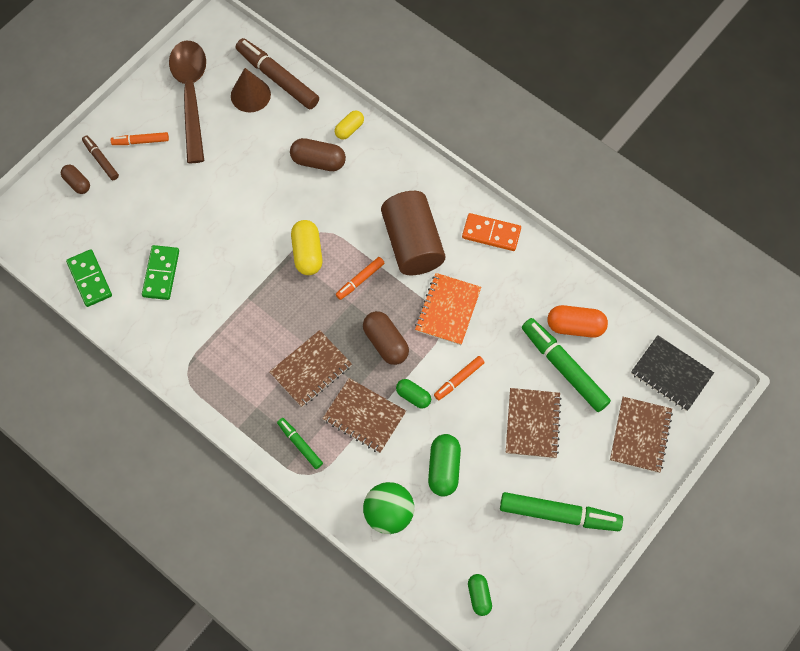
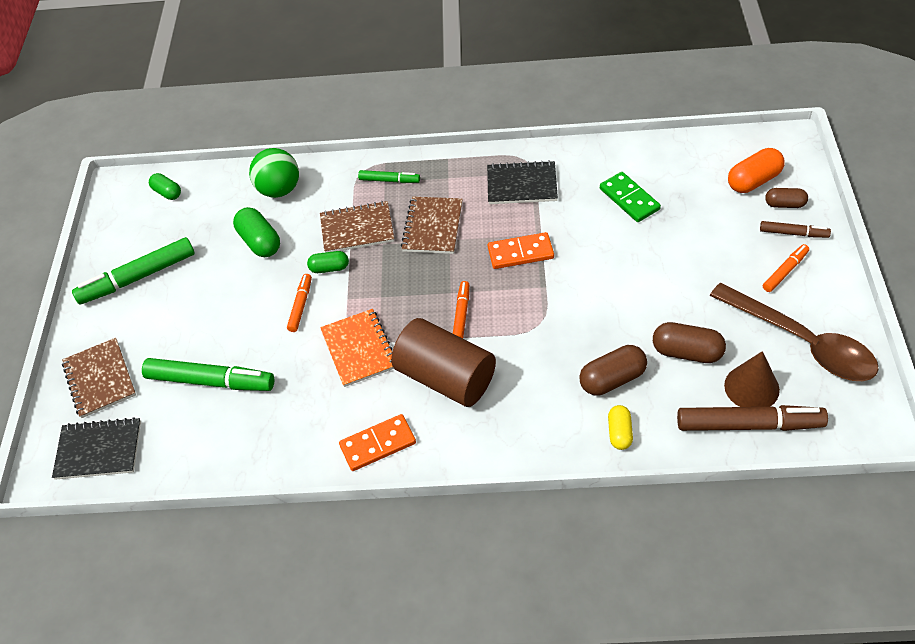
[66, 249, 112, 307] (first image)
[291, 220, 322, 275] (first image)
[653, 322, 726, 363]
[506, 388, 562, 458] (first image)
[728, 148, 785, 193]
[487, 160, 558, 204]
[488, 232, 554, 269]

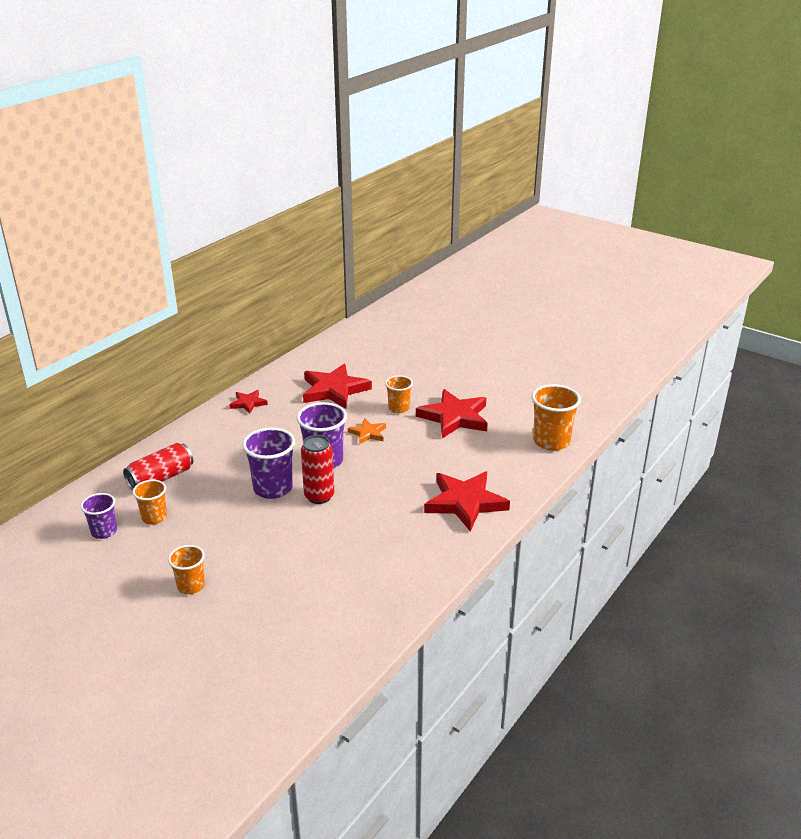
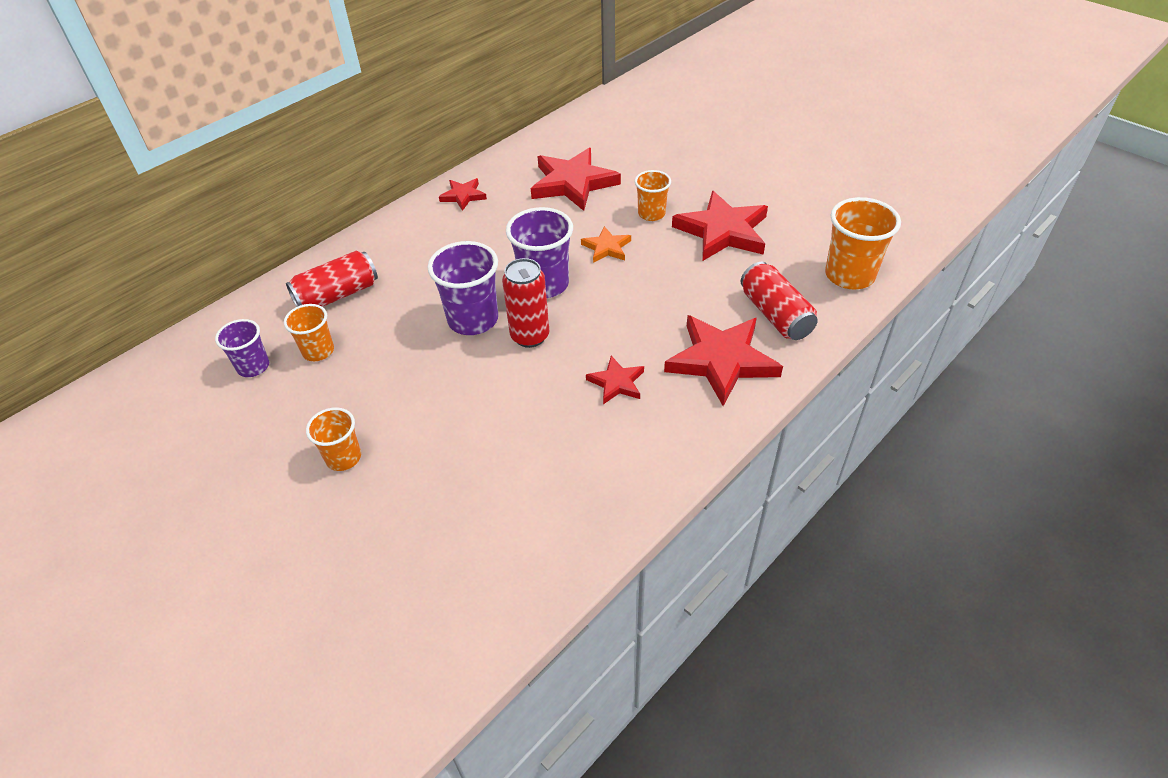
[586, 356, 644, 404]
[741, 262, 818, 340]

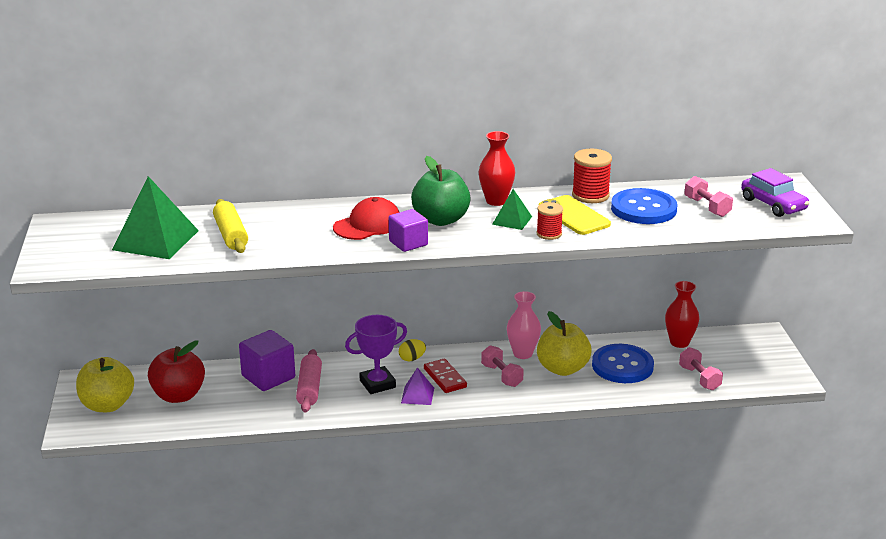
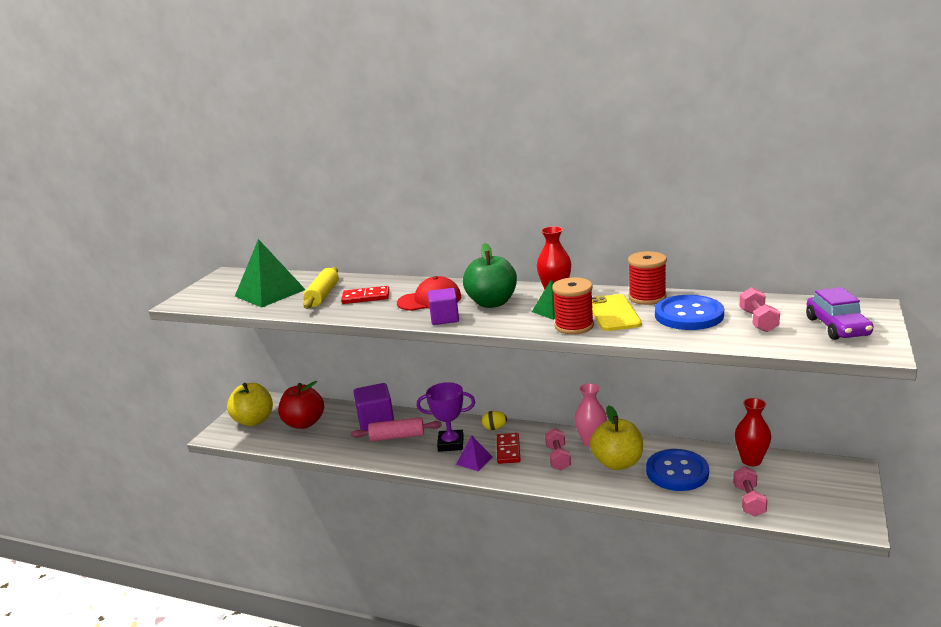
[351, 417, 442, 441]
[552, 277, 594, 335]
[341, 286, 389, 304]

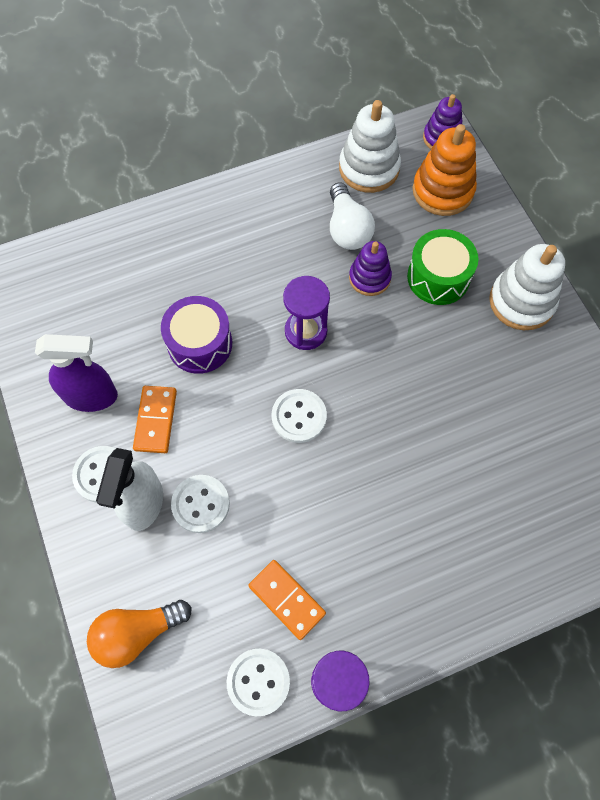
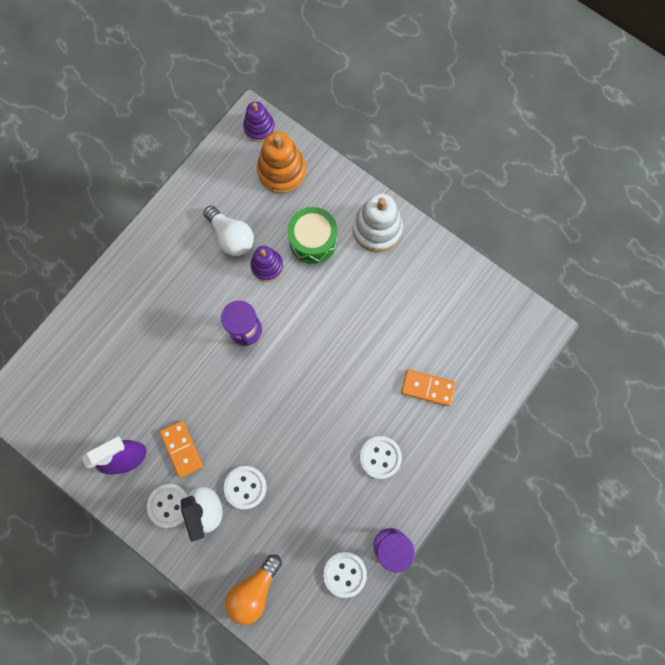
[161, 296, 232, 374] (first image)
[401, 369, 456, 406]
[360, 436, 402, 479]
[339, 100, 401, 193] (first image)

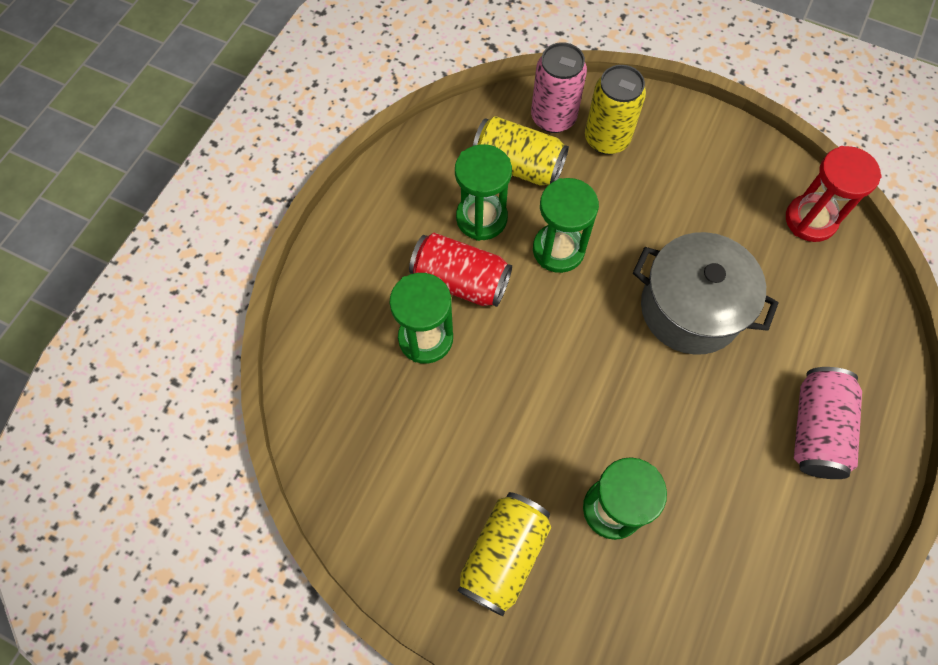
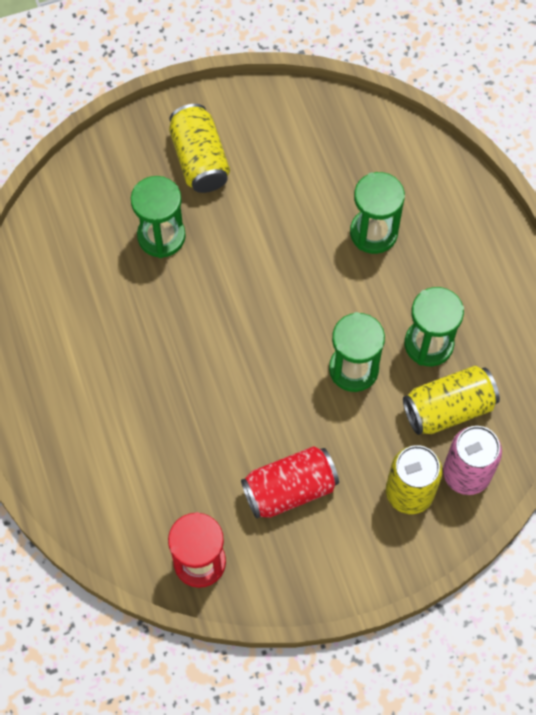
[241, 446, 339, 519]
[633, 232, 779, 355] (first image)
[794, 367, 862, 479] (first image)

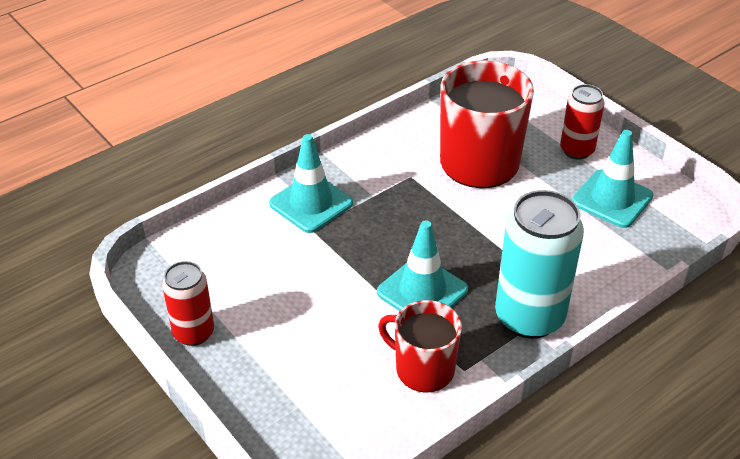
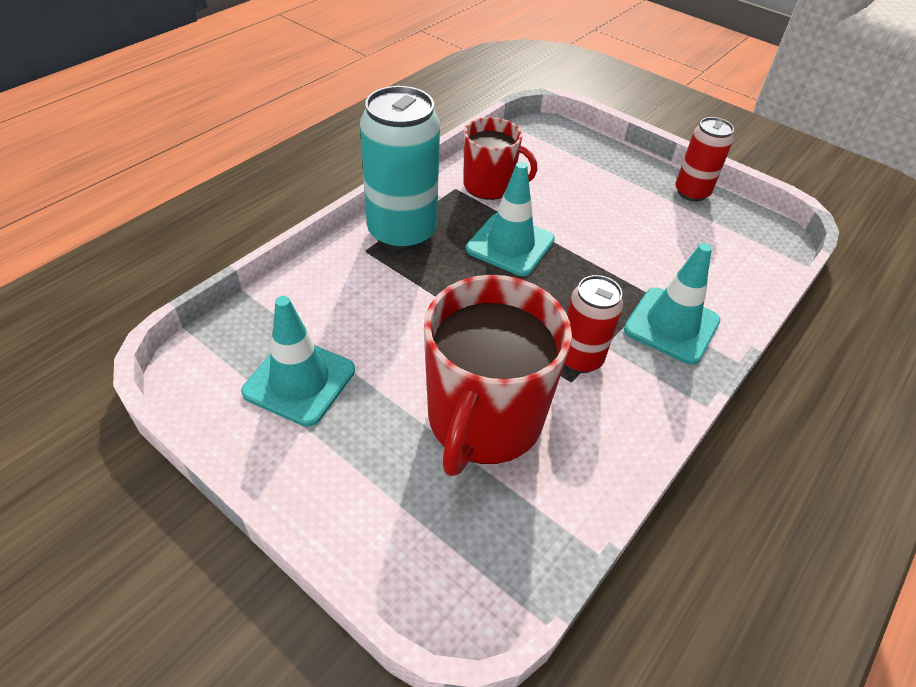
[565, 275, 623, 373]

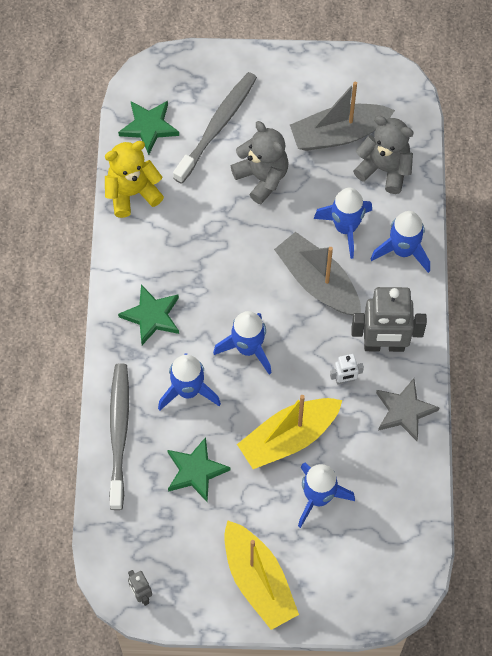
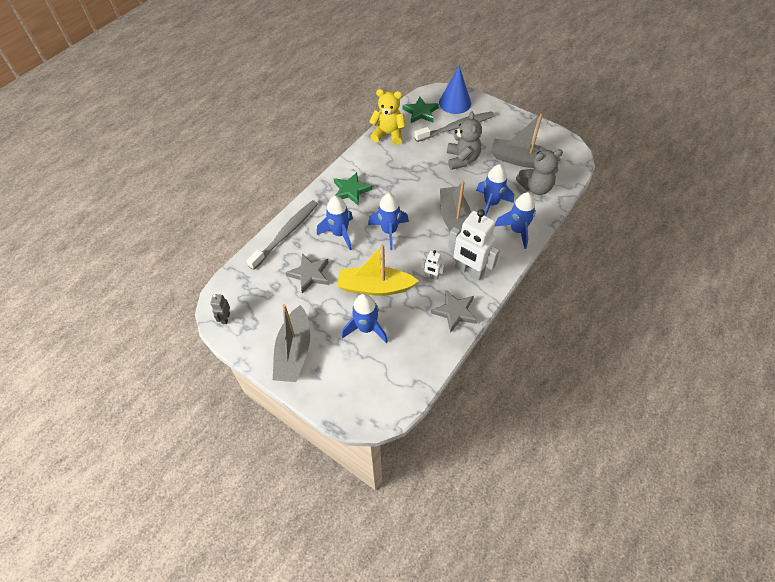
[285, 254, 329, 293]
[273, 304, 310, 382]
[448, 209, 500, 281]
[516, 149, 563, 195]
[439, 66, 471, 114]

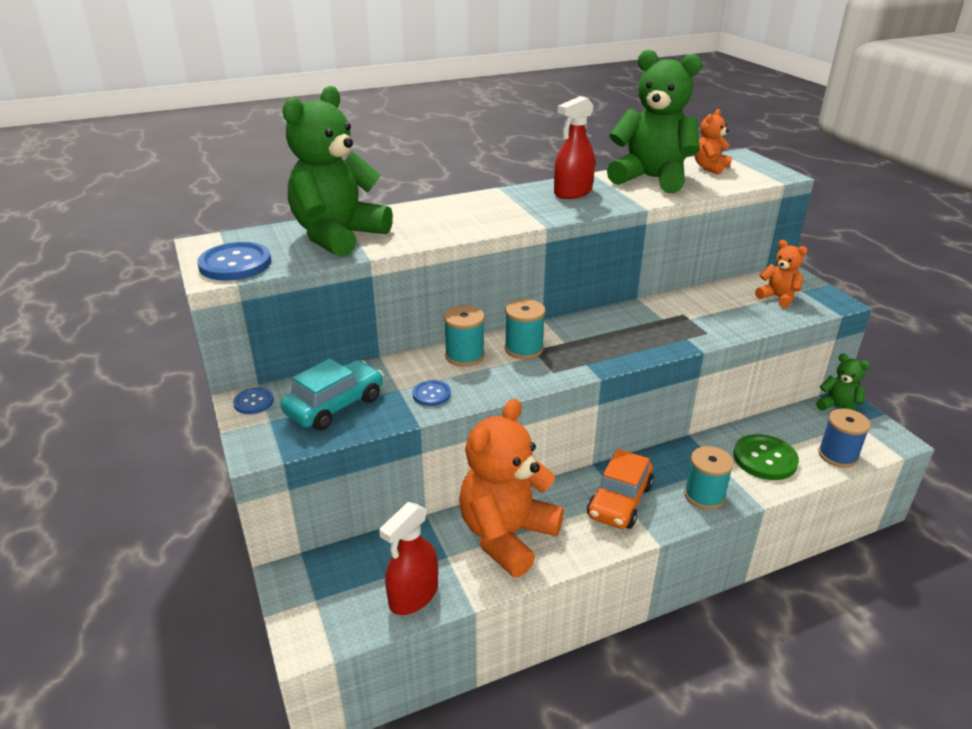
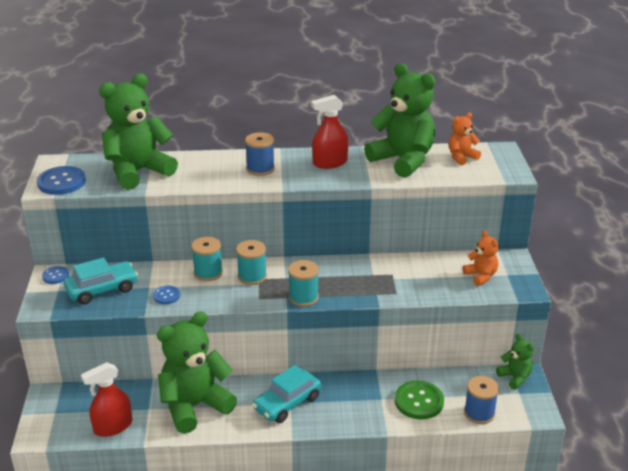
[157, 311, 237, 434]
[252, 365, 321, 423]
[288, 260, 319, 307]
[245, 132, 275, 176]

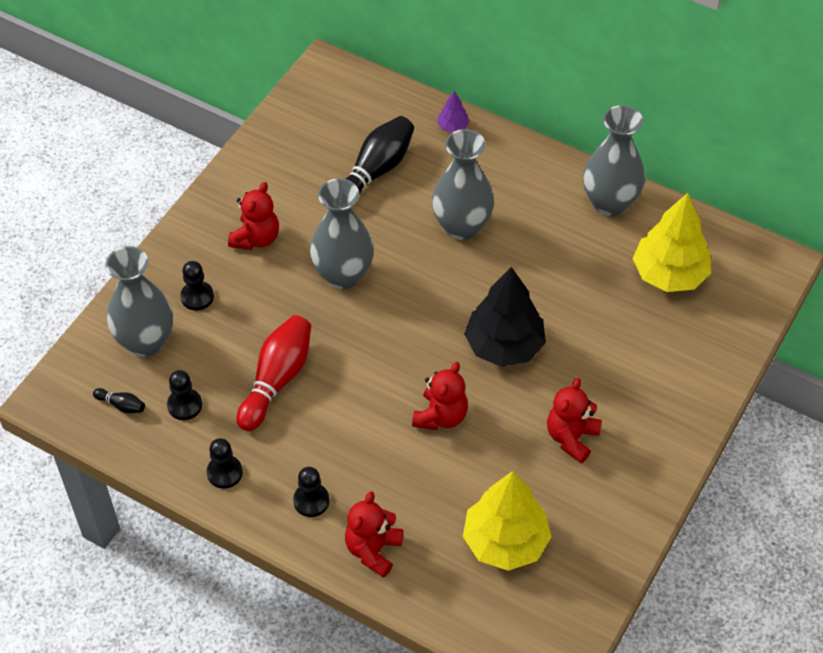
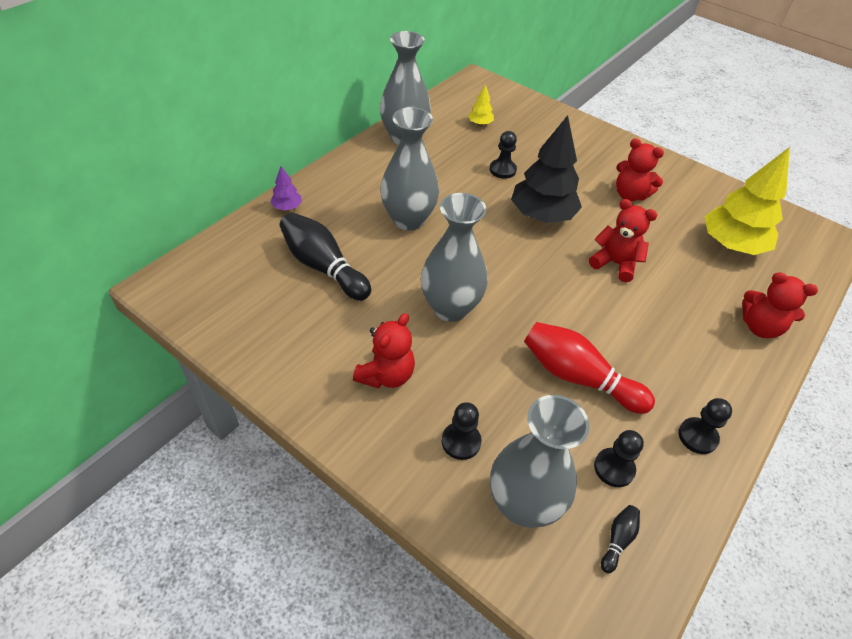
[353, 313, 415, 388]
[490, 131, 517, 179]
[468, 84, 494, 126]

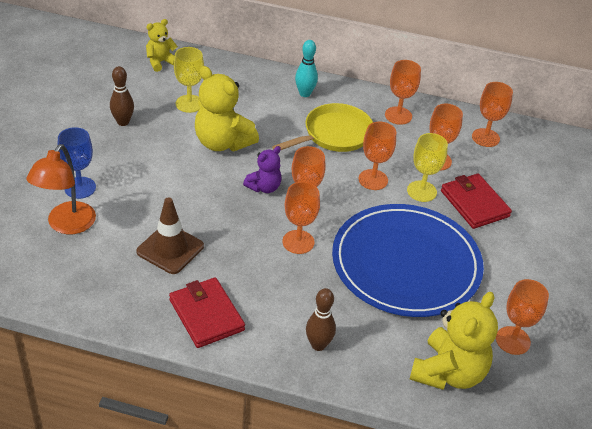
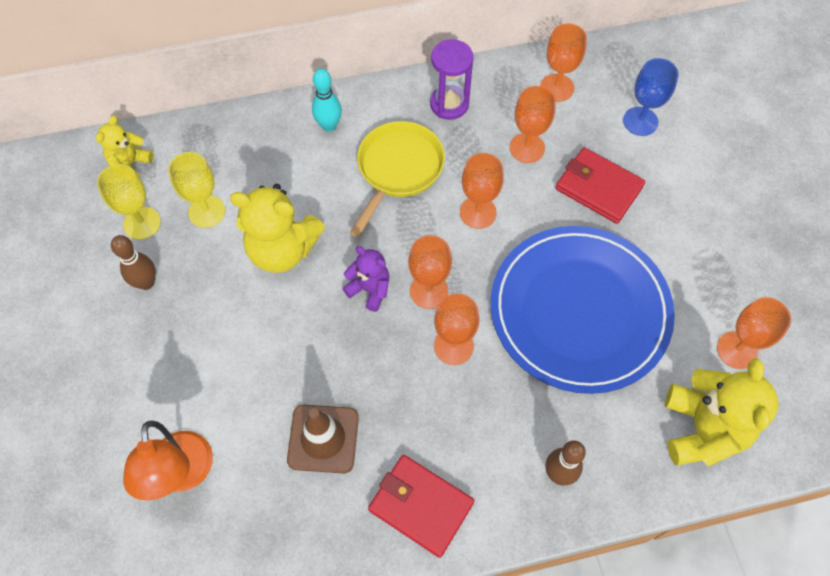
[623, 58, 678, 136]
[342, 246, 390, 312]
[430, 39, 473, 120]
[97, 164, 161, 240]

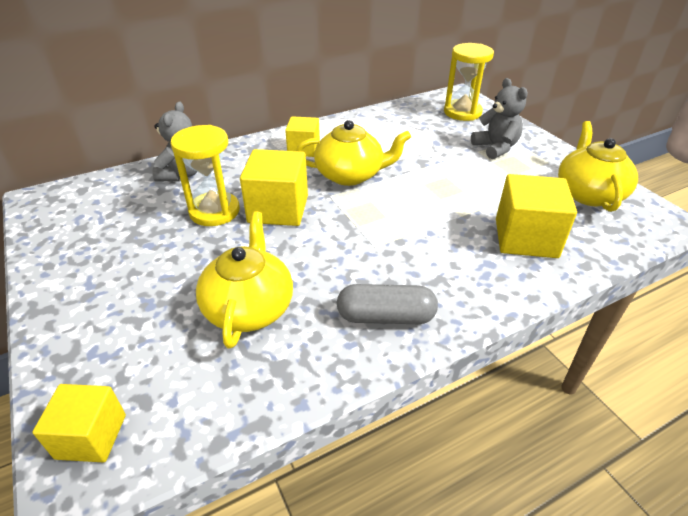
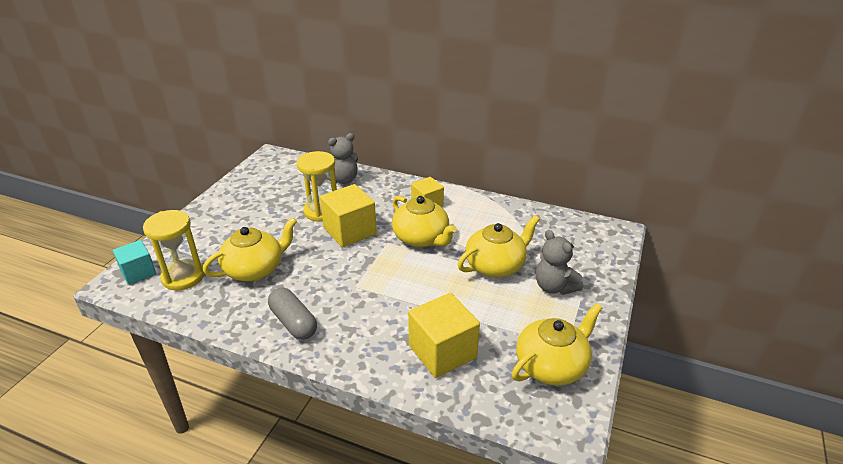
[113, 240, 156, 285]
[143, 210, 204, 290]
[536, 230, 583, 295]
[458, 215, 540, 277]

